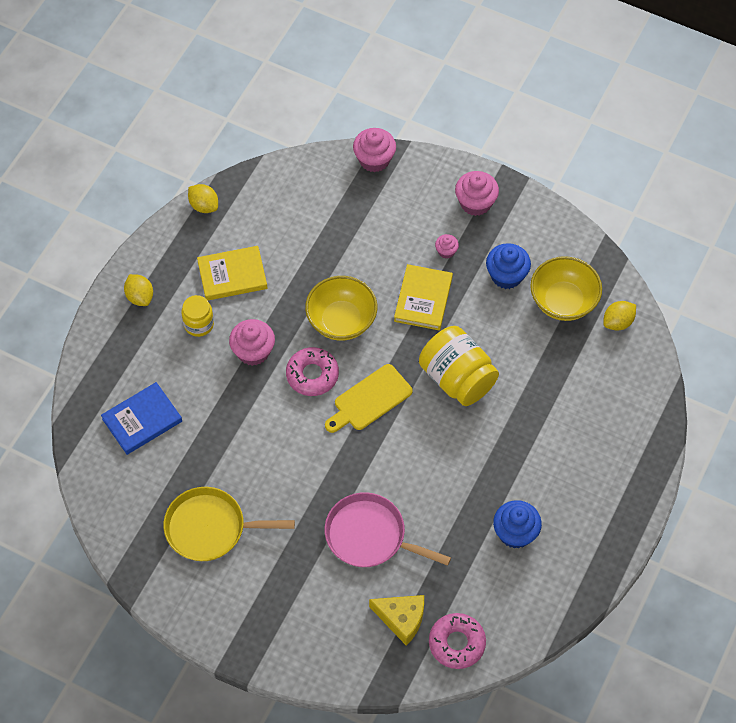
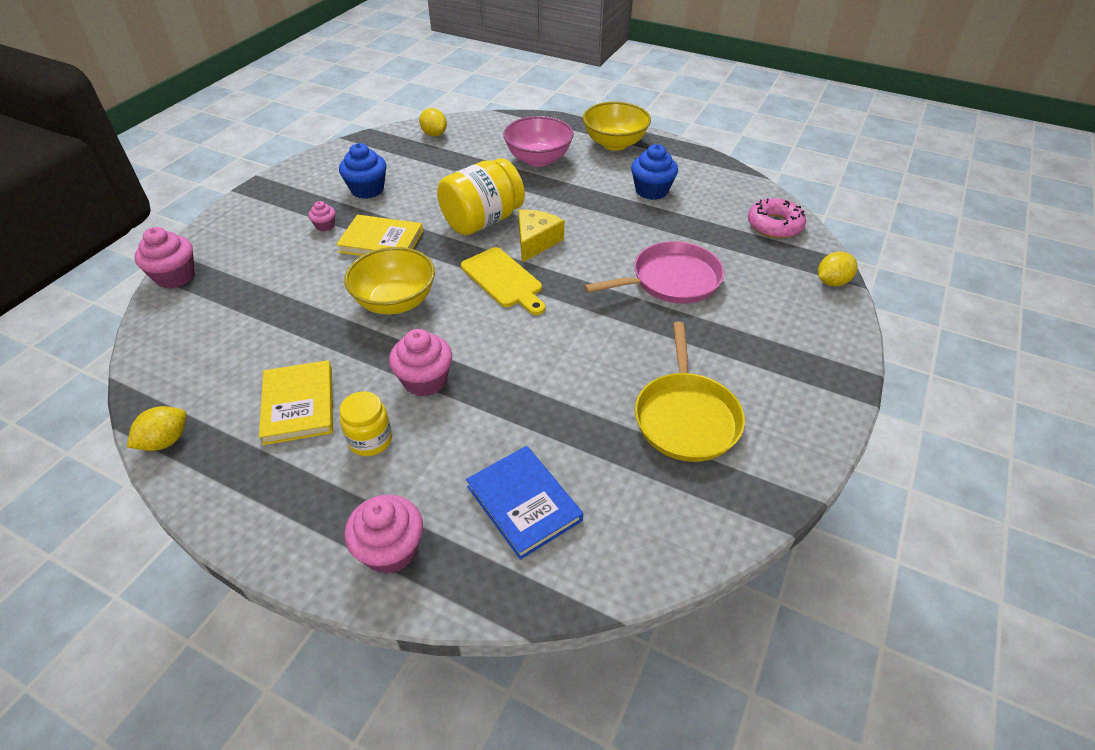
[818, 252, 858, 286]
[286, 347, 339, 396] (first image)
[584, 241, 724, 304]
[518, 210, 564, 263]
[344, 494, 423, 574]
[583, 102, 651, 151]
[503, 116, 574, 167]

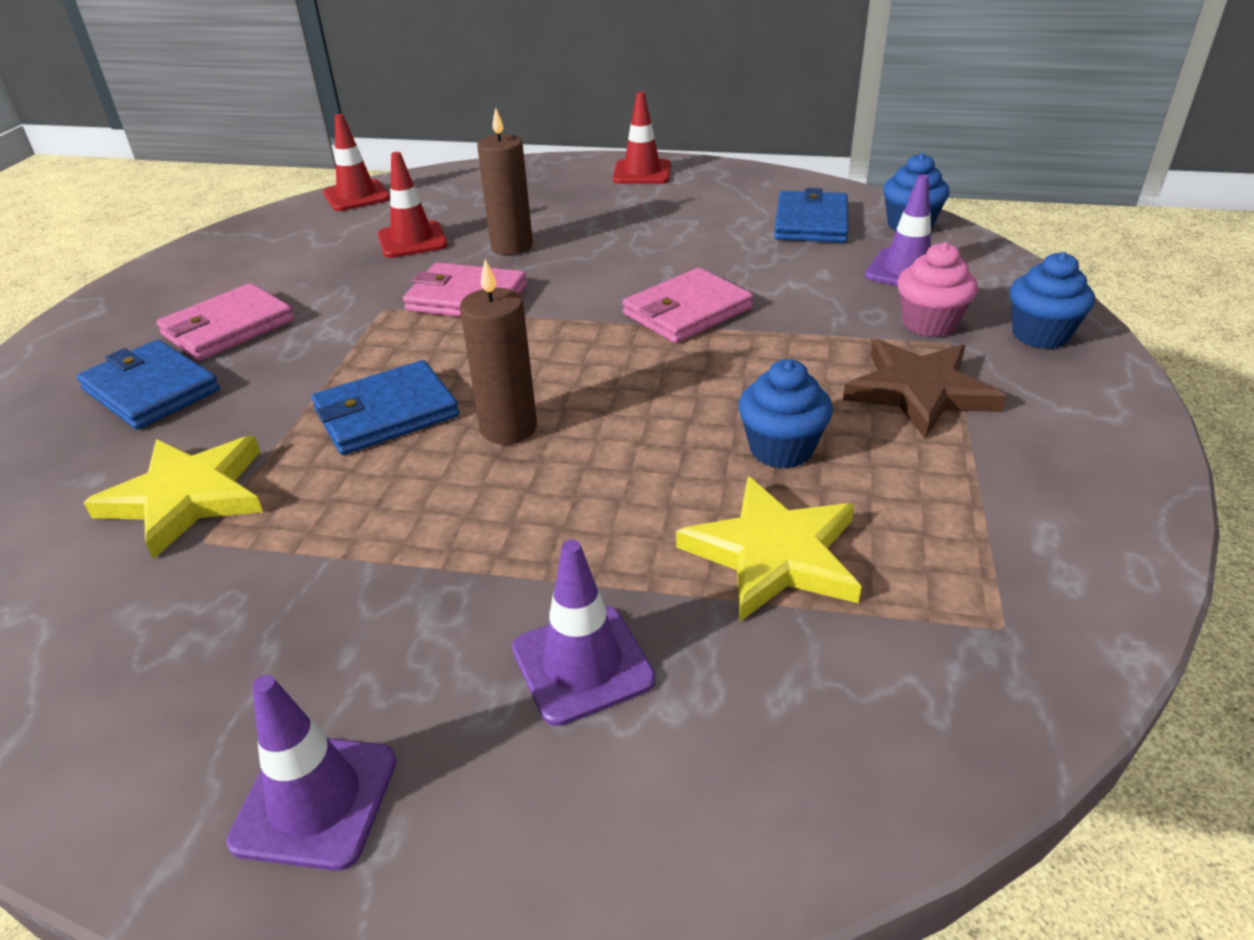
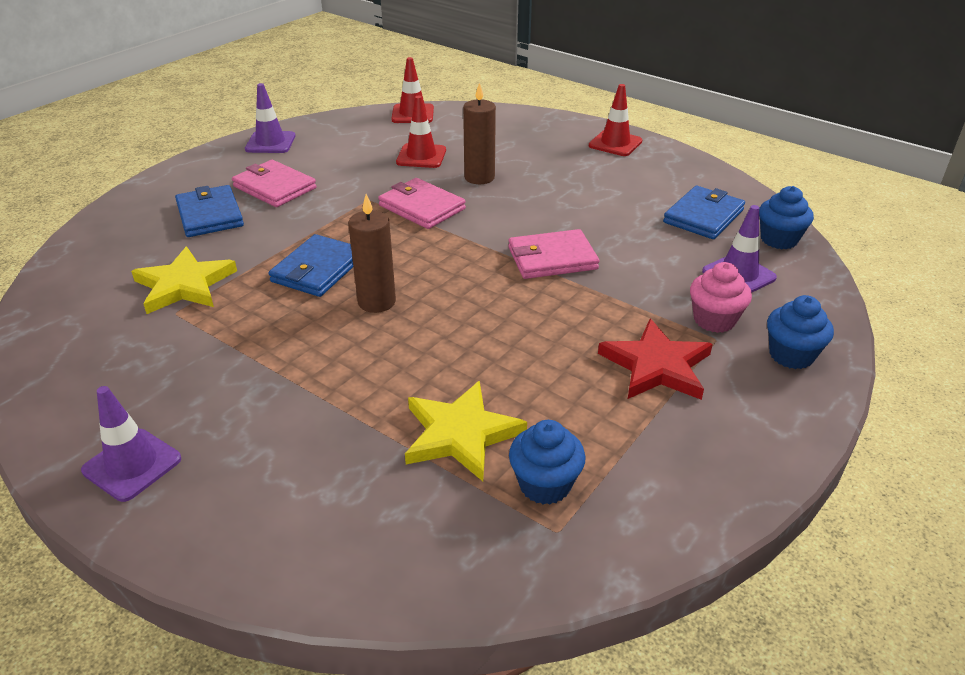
[232, 160, 316, 207]
[269, 234, 353, 297]
[245, 83, 296, 153]
[509, 420, 586, 505]
[598, 319, 713, 400]

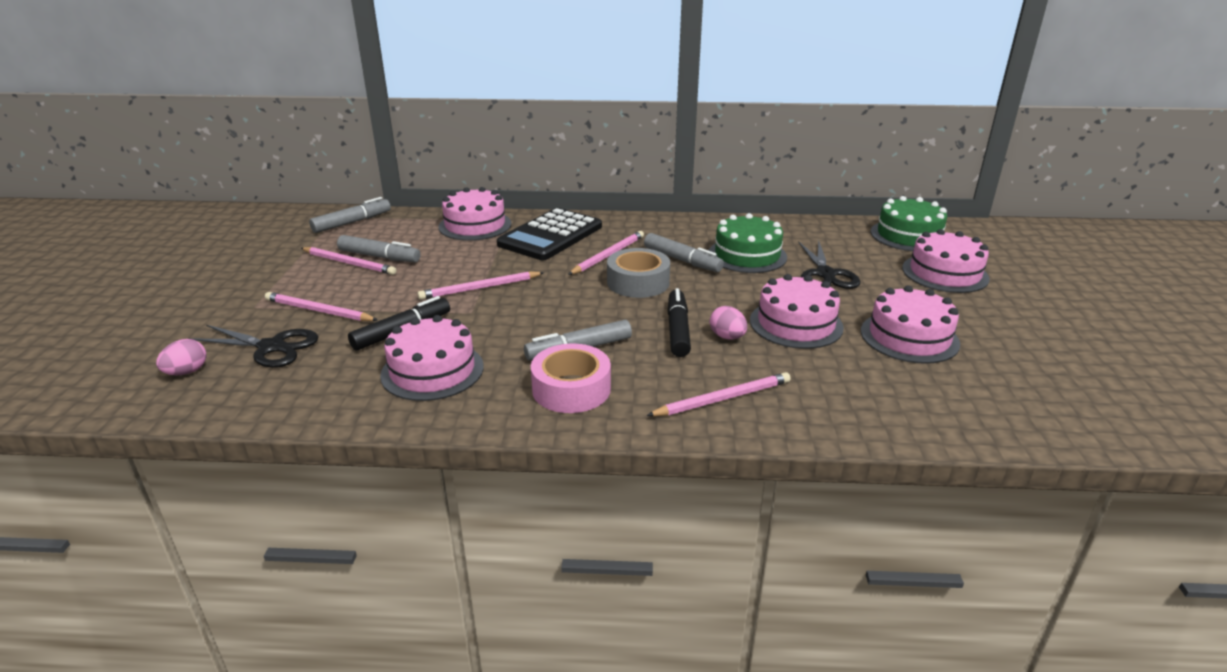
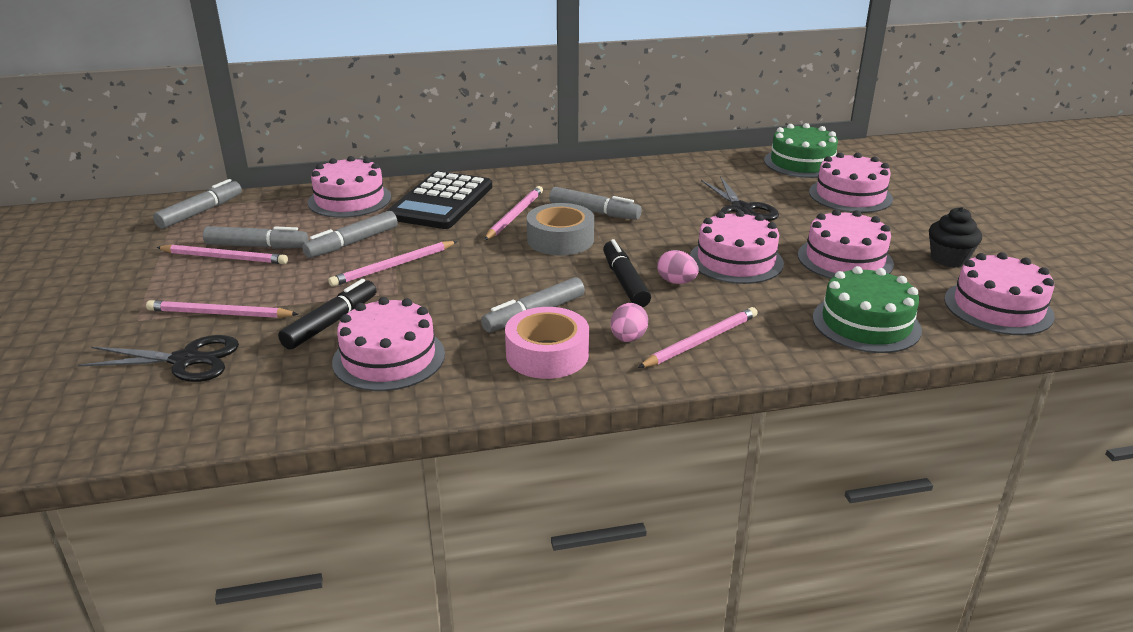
[611, 303, 648, 342]
[813, 266, 922, 353]
[302, 211, 398, 258]
[929, 207, 982, 267]
[944, 252, 1055, 335]

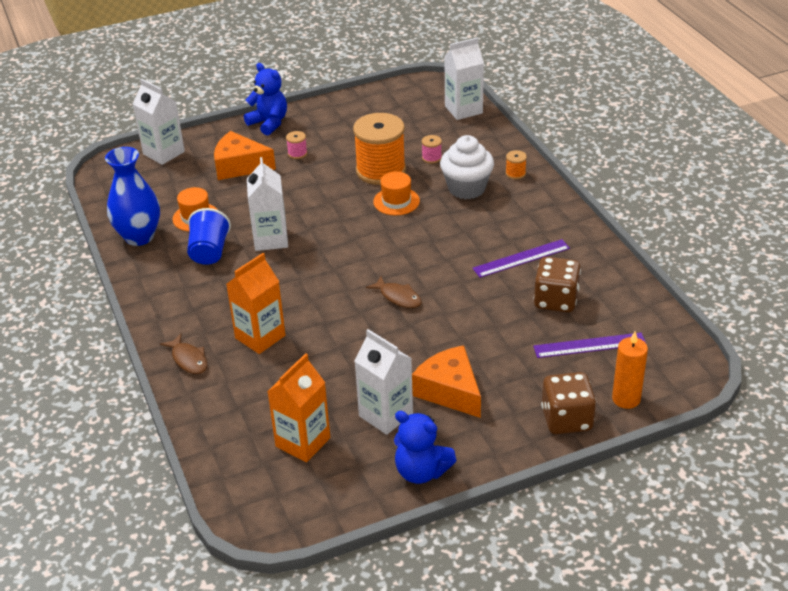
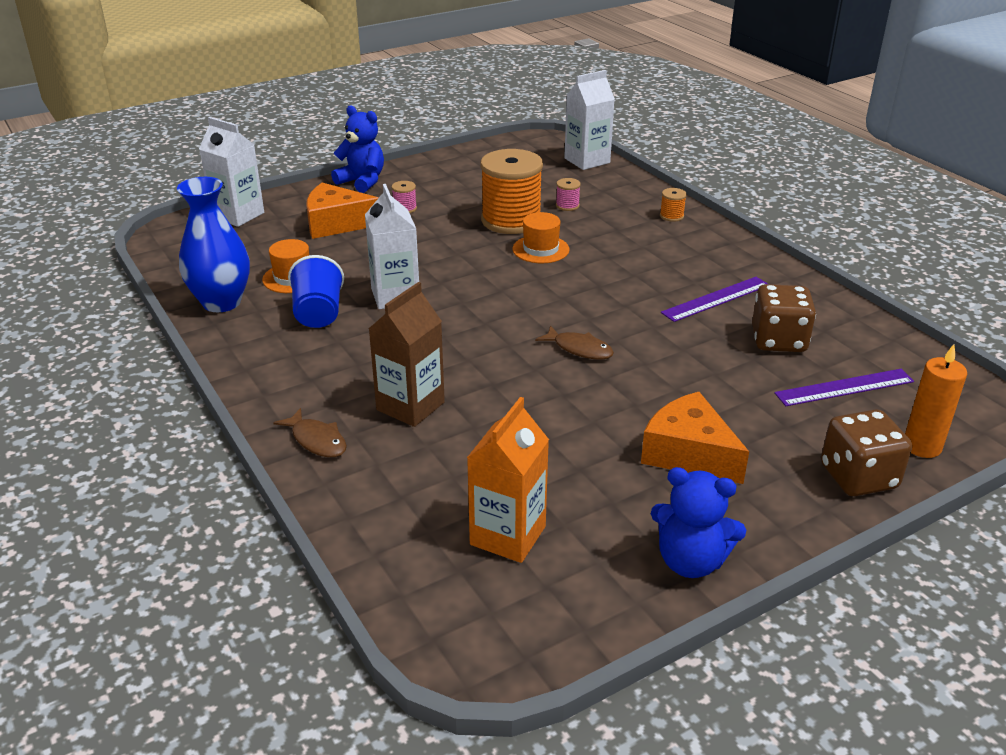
[369, 282, 445, 427]
[355, 329, 413, 435] (first image)
[440, 135, 494, 199] (first image)

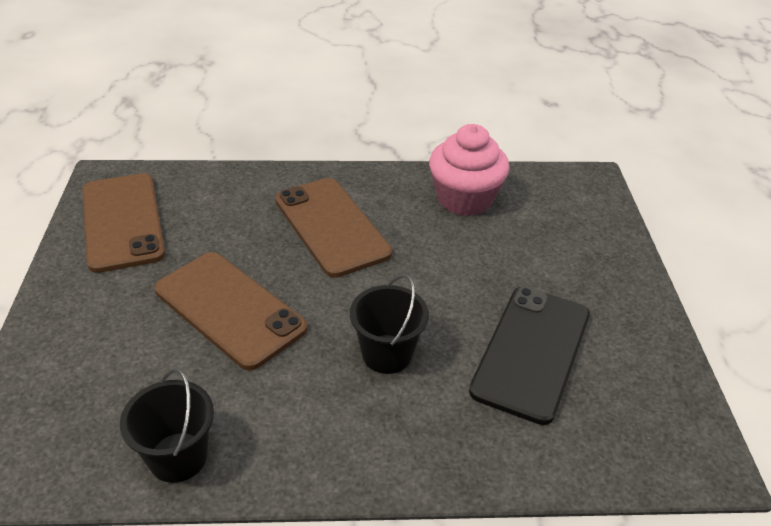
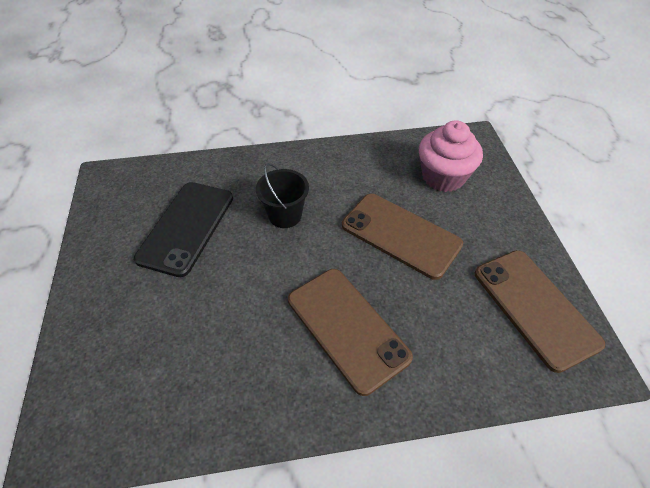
[120, 368, 214, 483] (first image)
[419, 120, 483, 192]

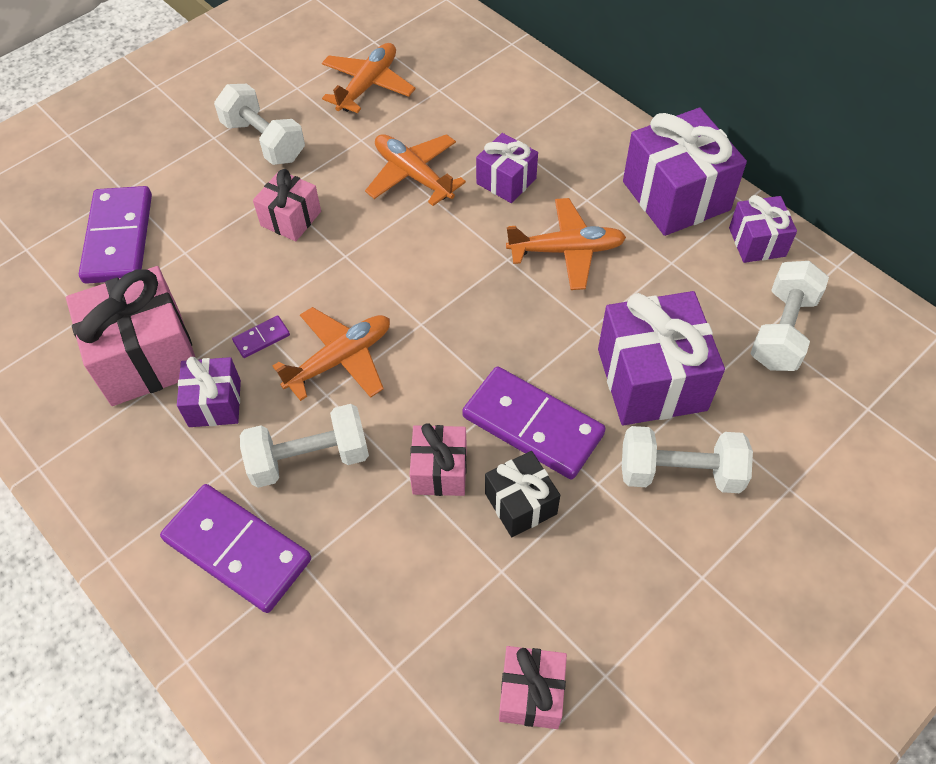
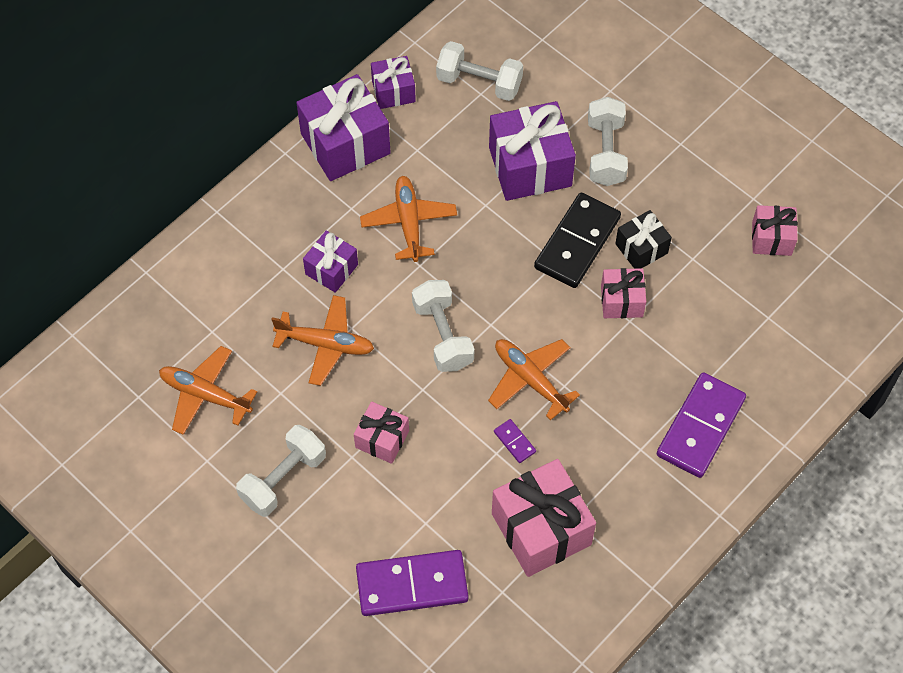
[177, 357, 241, 427] (first image)
[412, 280, 474, 372]
[271, 295, 374, 386]
[534, 193, 621, 288]

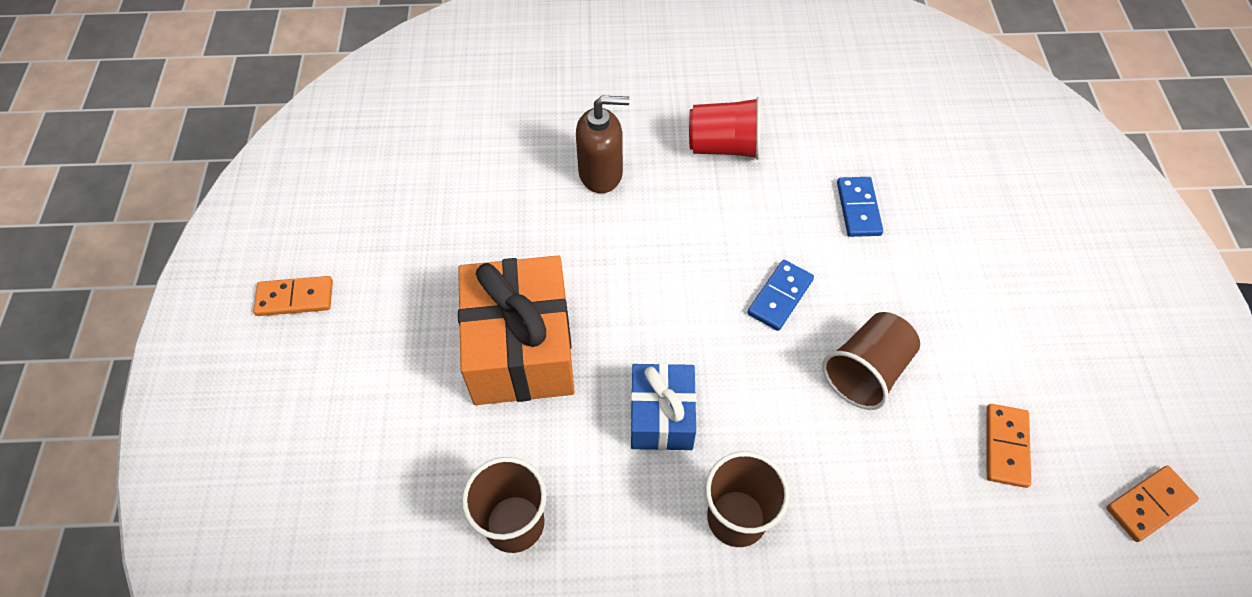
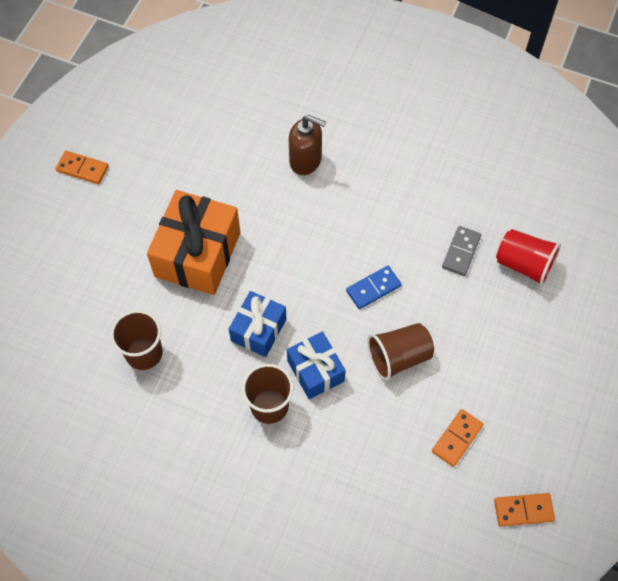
[496, 229, 561, 286]
[442, 226, 481, 276]
[287, 331, 346, 399]

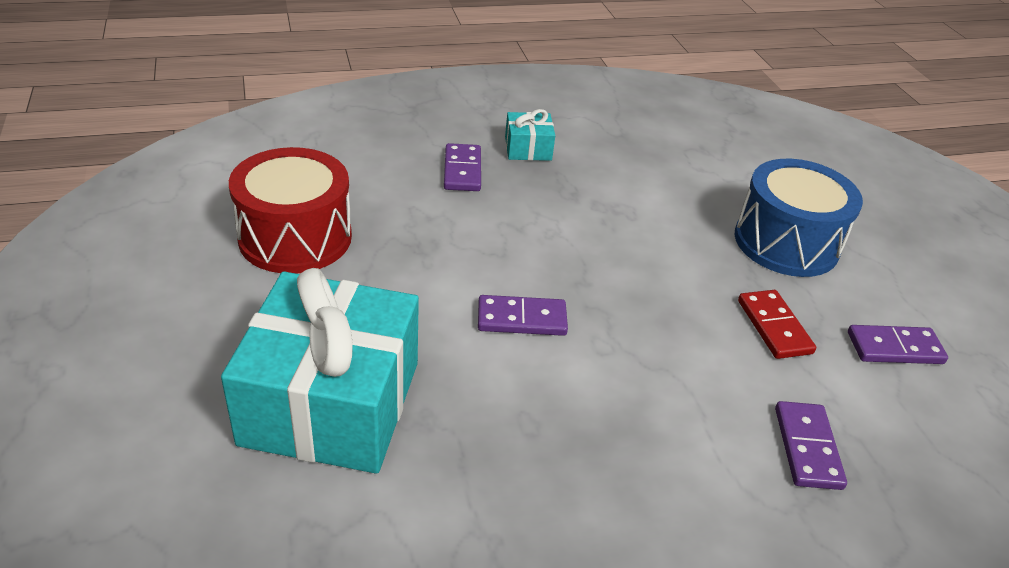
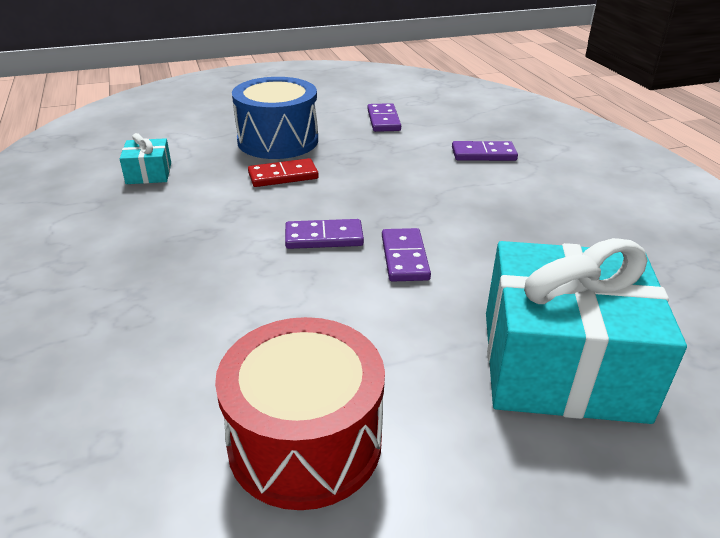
[285, 219, 364, 249]
[120, 133, 171, 184]
[248, 158, 319, 187]

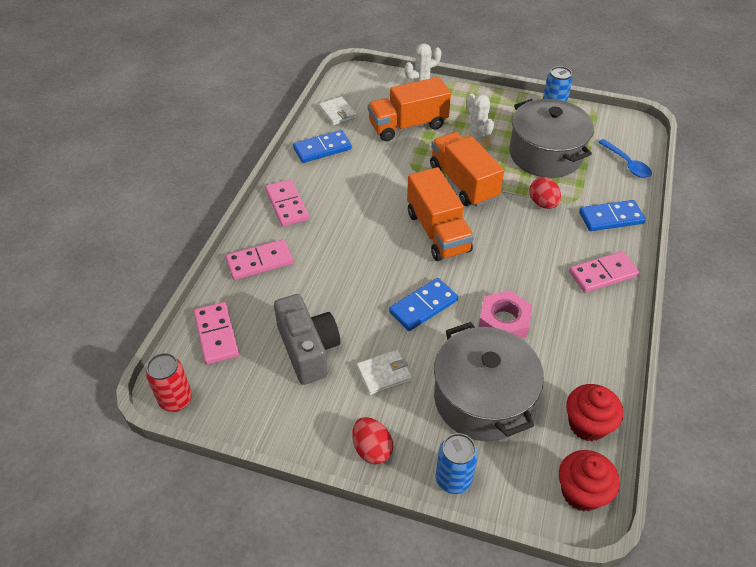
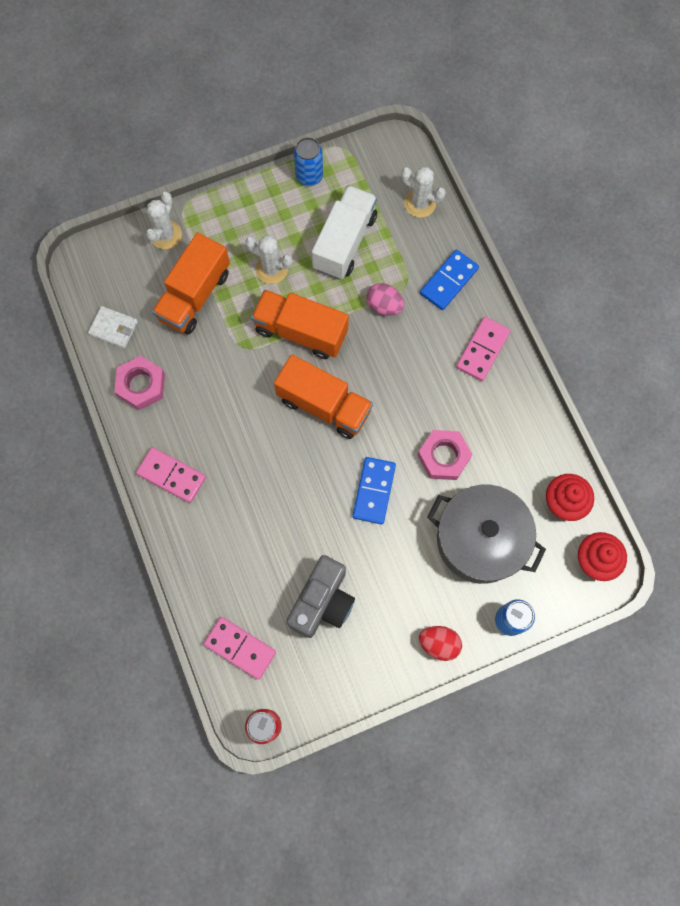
[226, 239, 293, 280] (first image)
[286, 555, 355, 638]
[114, 356, 165, 410]
[357, 350, 412, 395] (first image)
[312, 185, 377, 280]
[366, 283, 404, 316]
[401, 167, 446, 218]

